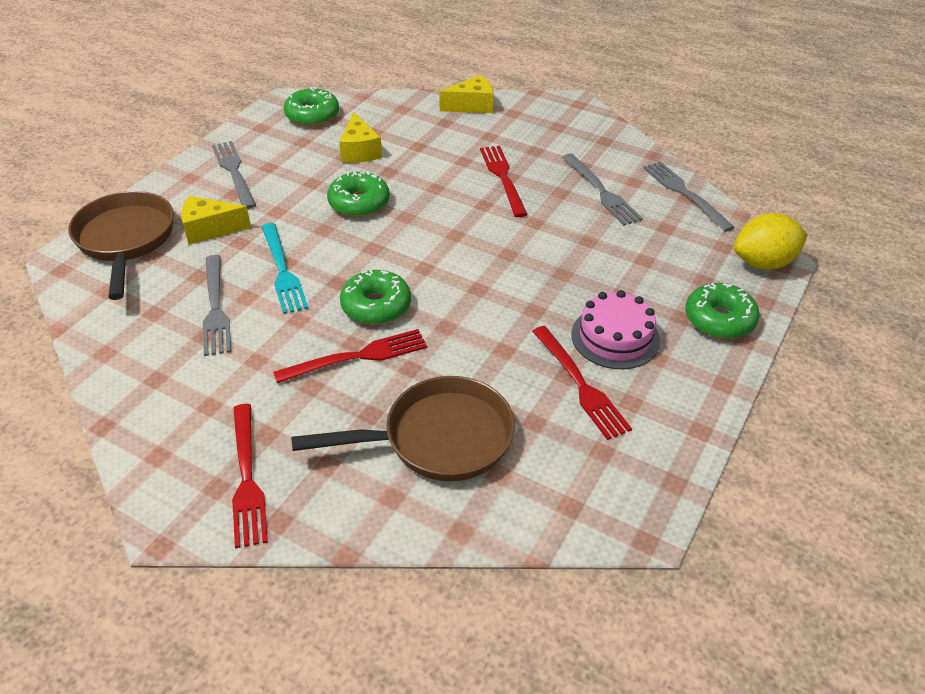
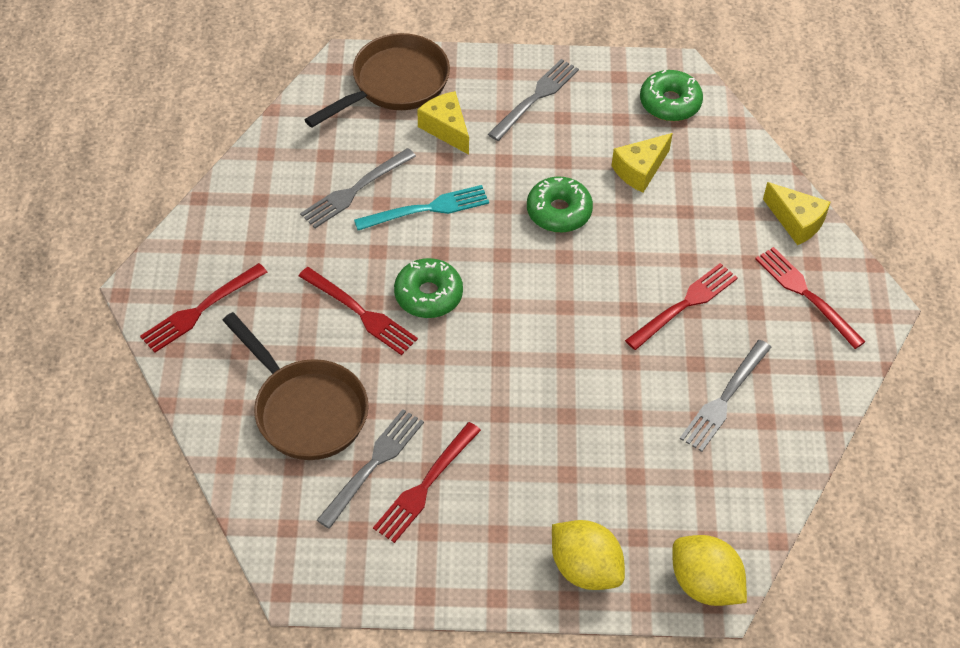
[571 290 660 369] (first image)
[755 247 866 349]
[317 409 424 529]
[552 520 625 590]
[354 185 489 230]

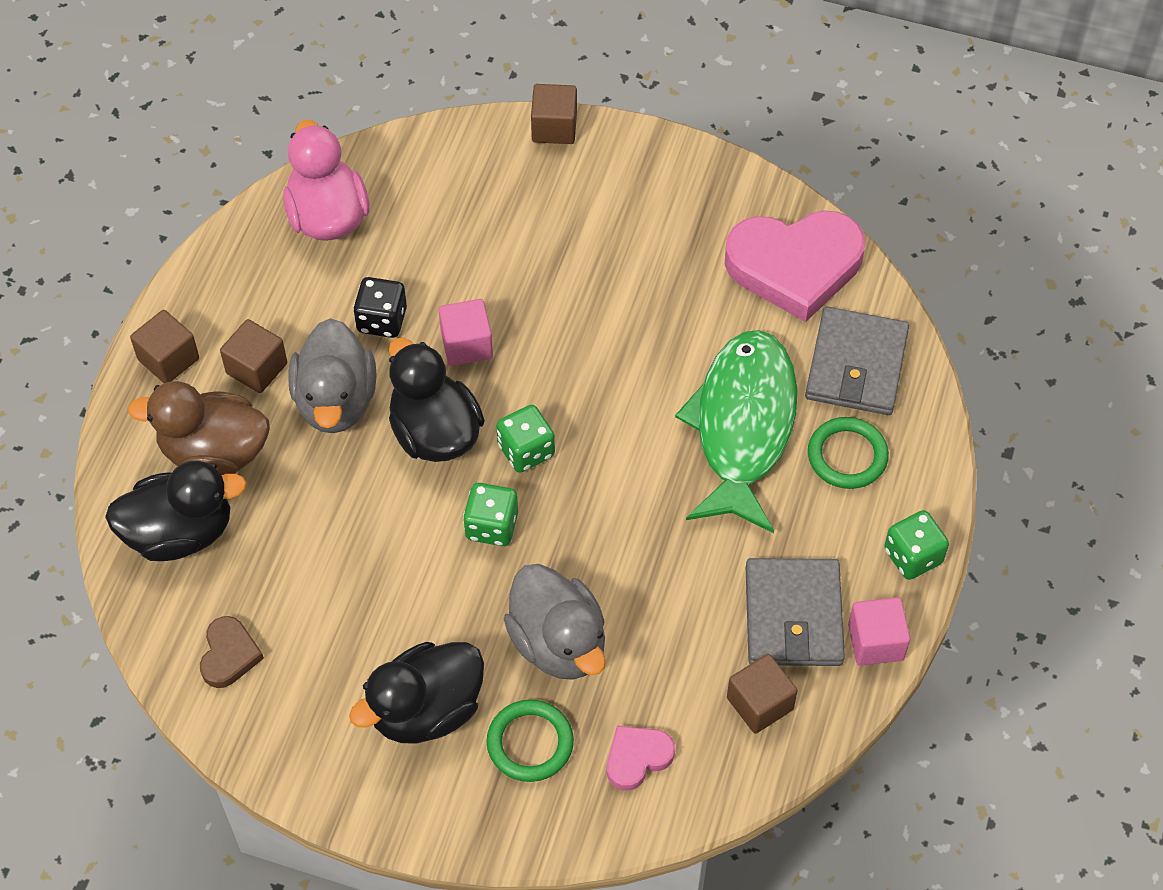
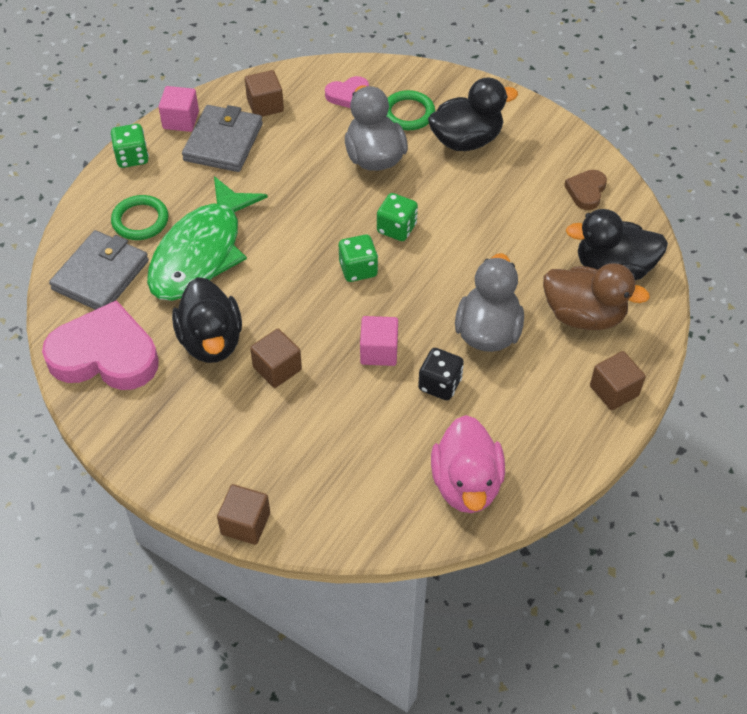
[250 329 302 388]
[172 277 242 363]

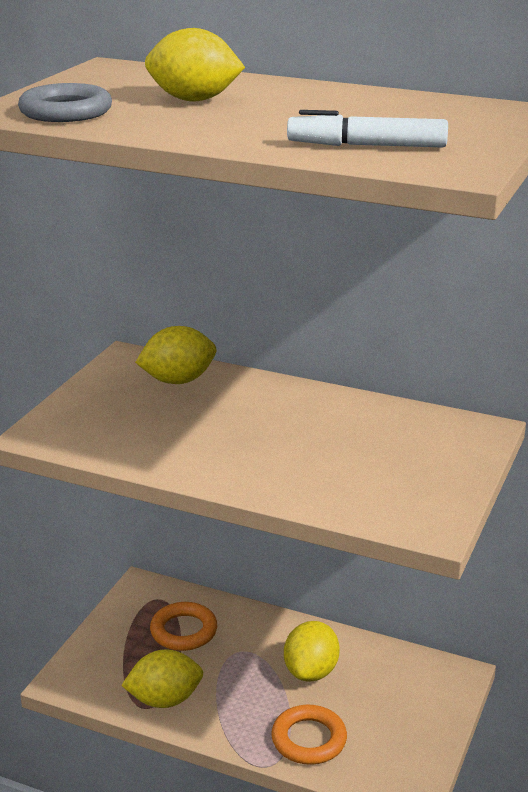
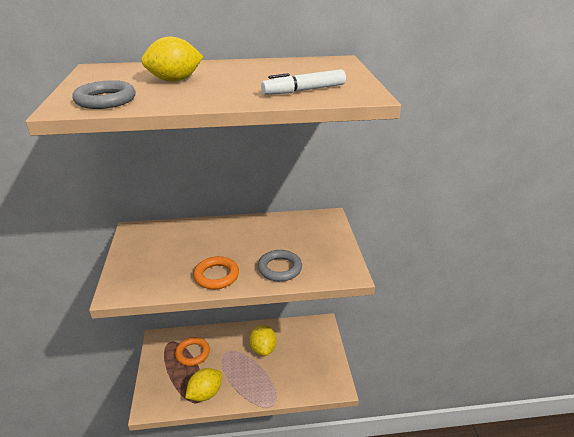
[135 326 216 384] (first image)
[258 250 302 282]
[193 256 239 289]

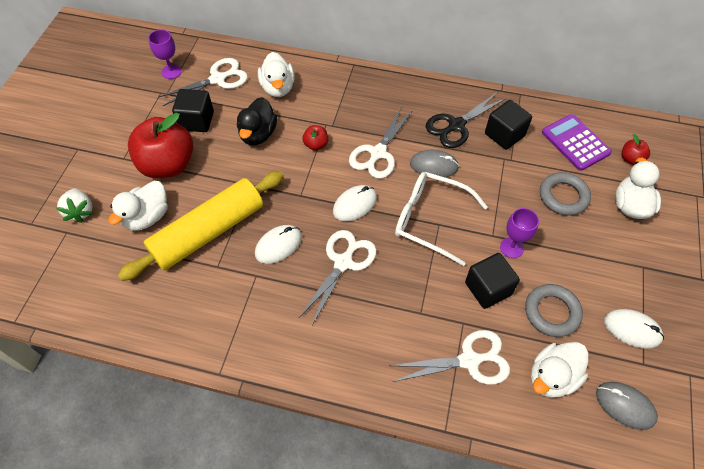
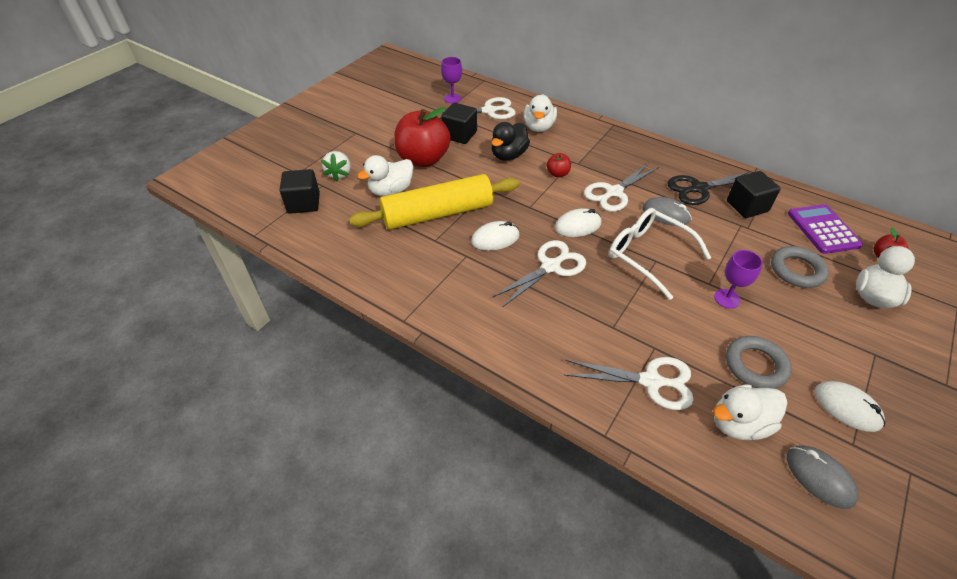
[280 169 320 214]

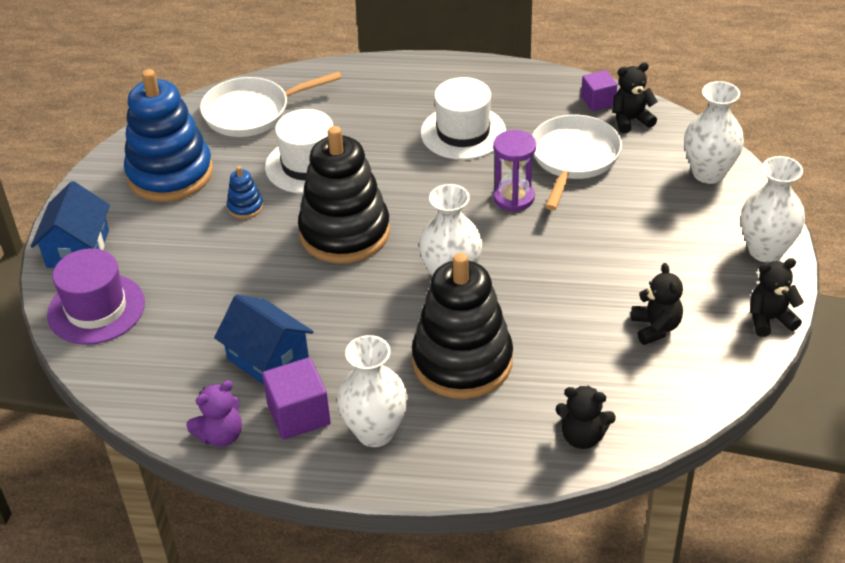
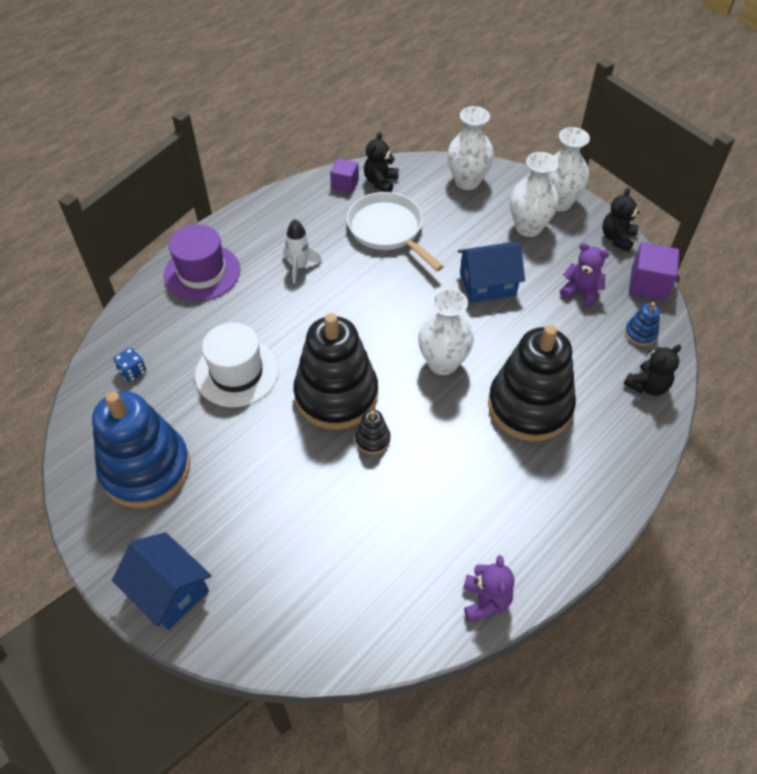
[493 130 536 212] (first image)
[355 410 390 455]
[164 224 240 301]
[458 242 525 303]
[625 302 660 346]
[629 242 680 301]
[510 152 559 237]
[113 348 146 382]
[283 219 322 284]
[560 243 609 307]

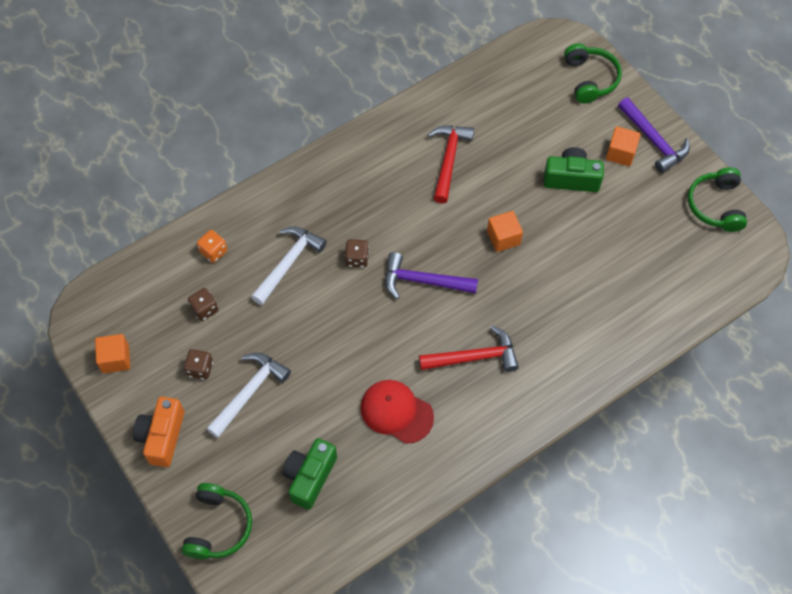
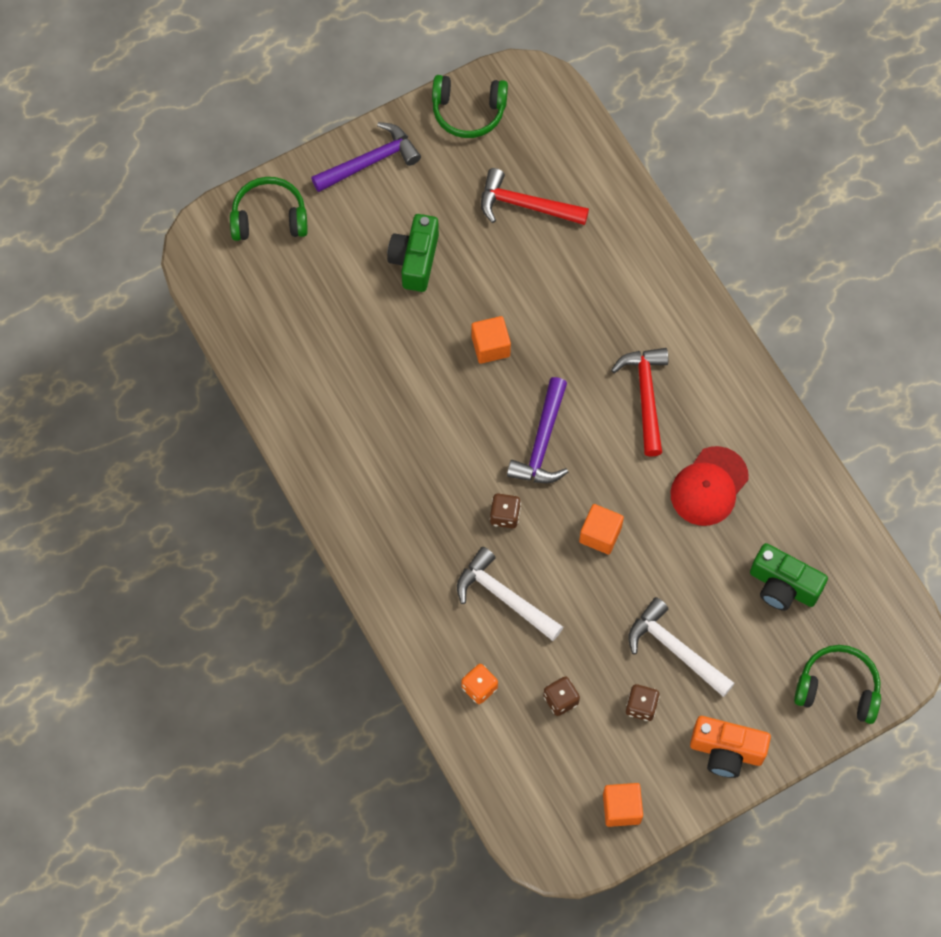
[481 168 589 225]
[579 504 624 555]

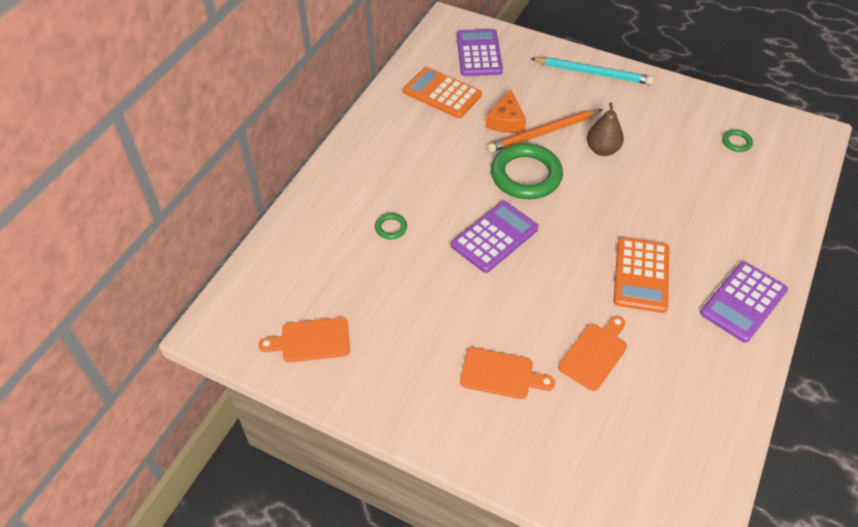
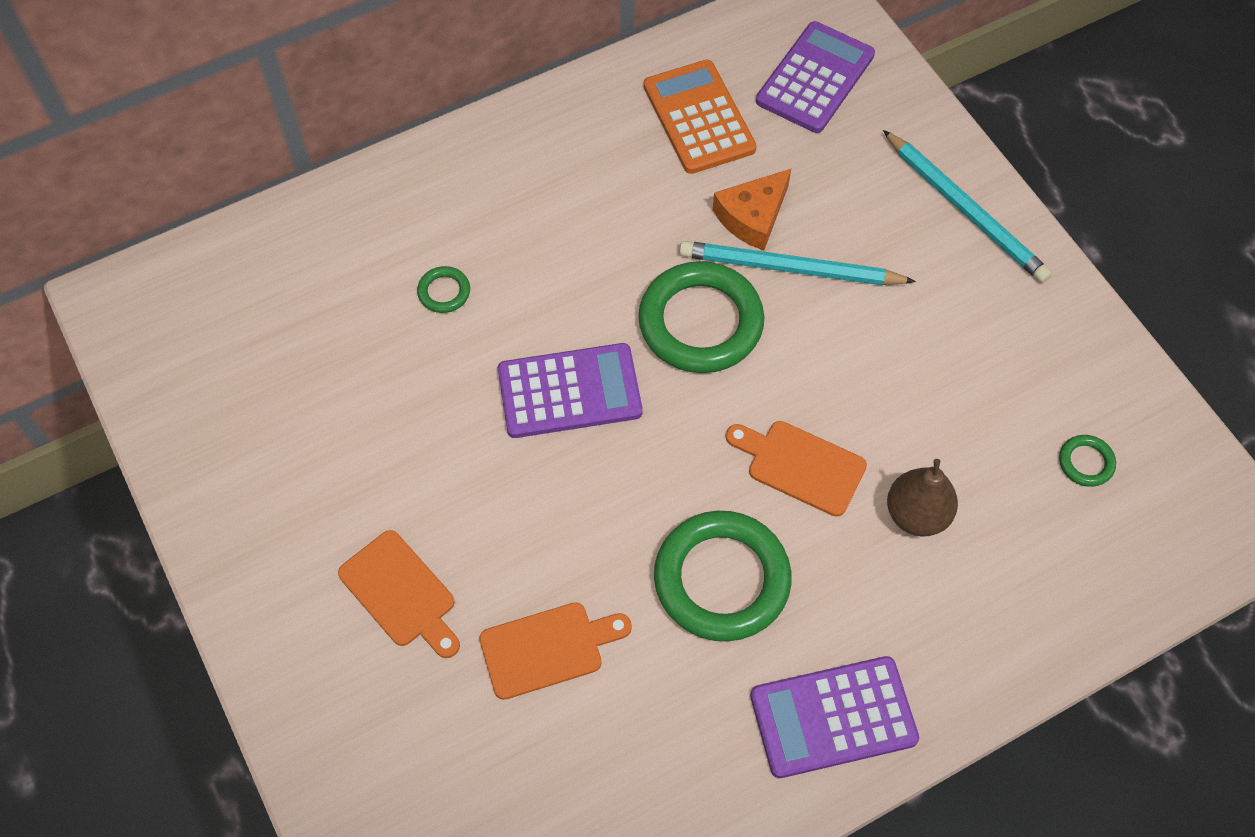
[726 421 867 517]
[887 459 958 537]
[654 511 792 641]
[679 241 916 285]

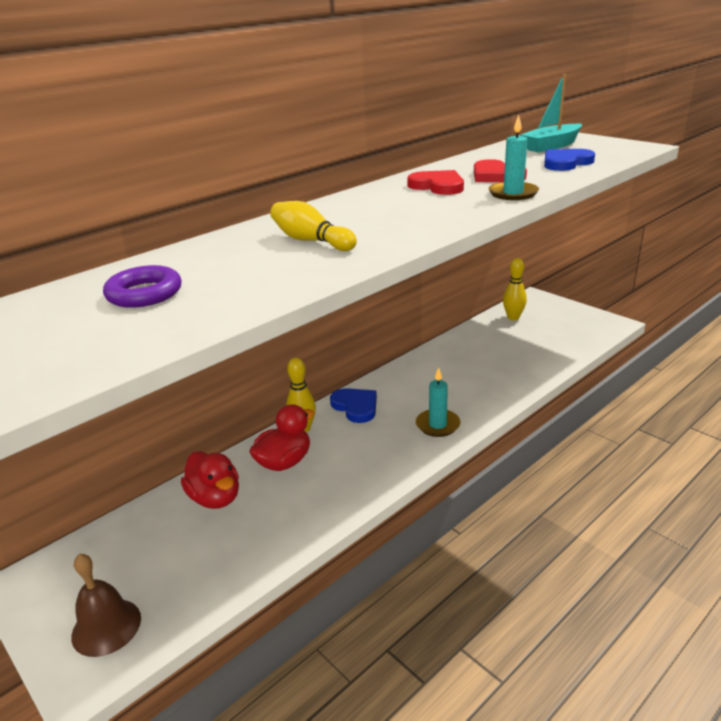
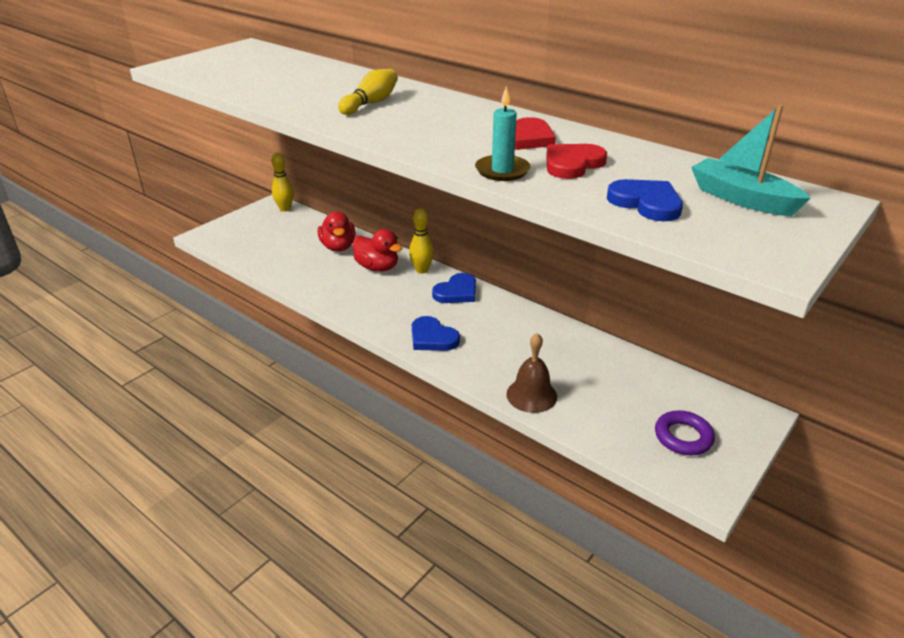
[506 333 557 413]
[655 410 715 455]
[271 153 294 212]
[412 316 460 351]
[318 211 356 251]

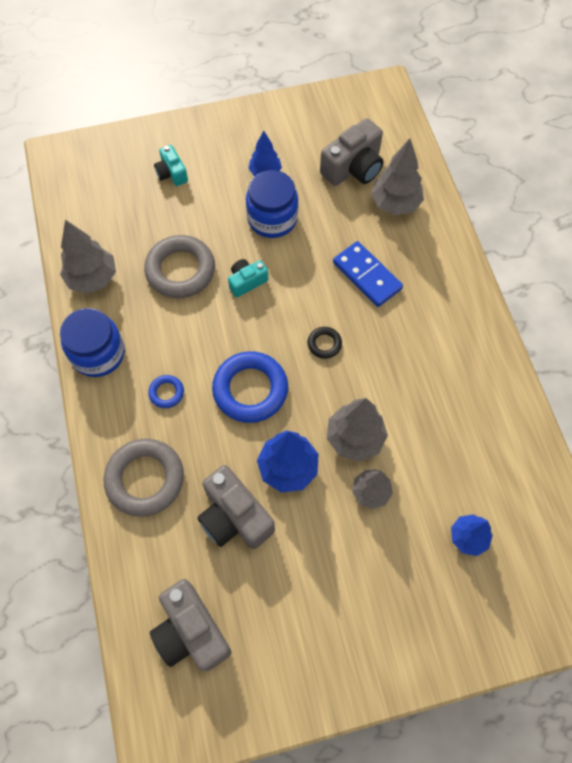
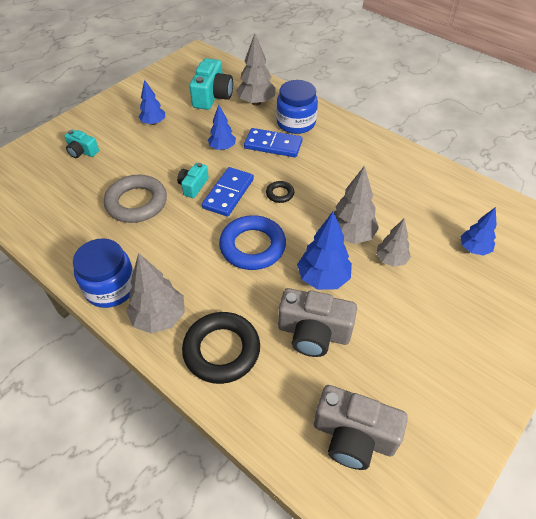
[148 375 184 408] (first image)
[202 167 254 217]
[208 105 236 150]
[126 253 185 334]
[276 80 318 134]
[182 312 260 384]
[189 58 233 110]

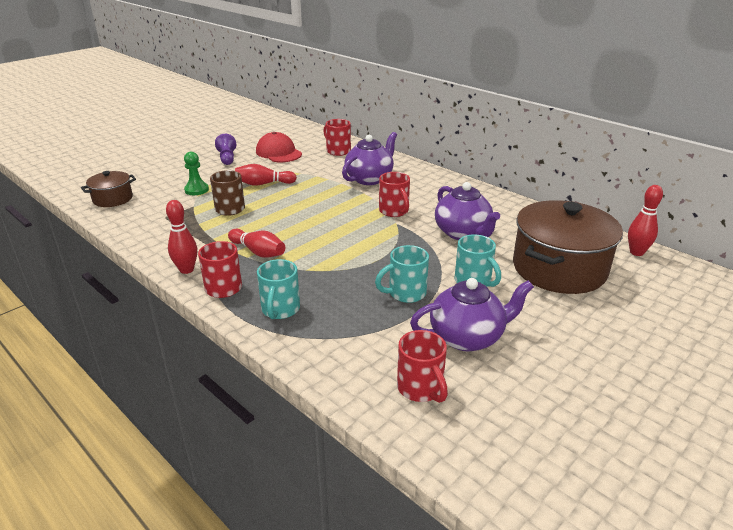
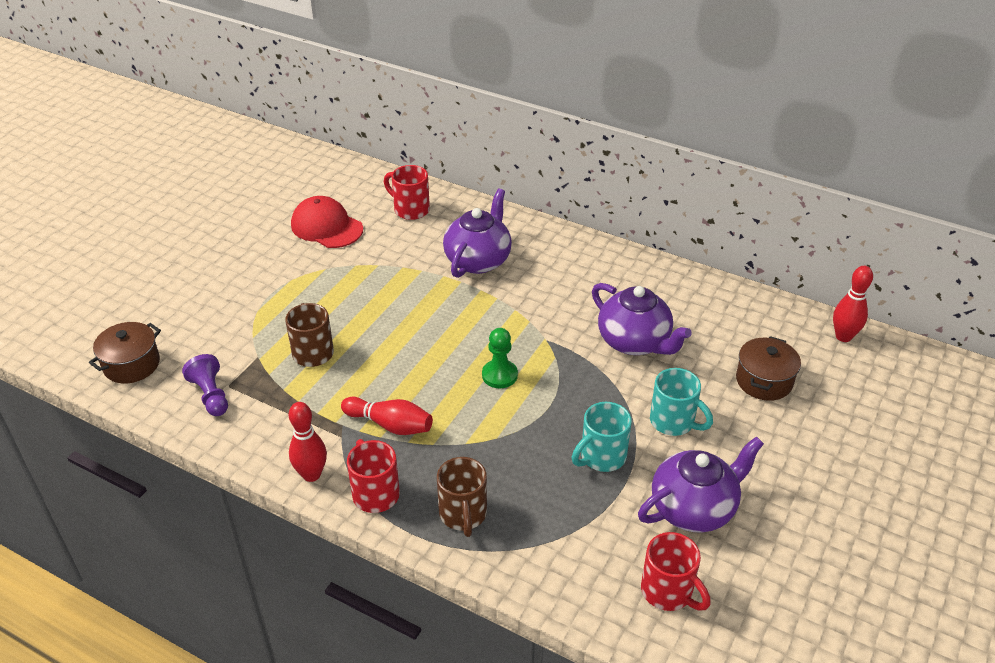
[235 164 297 186] (first image)
[379 172 410 217] (first image)
[482 328 518 388]
[182 354 228 416]
[437 457 487 537]
[736 336 801 401]

